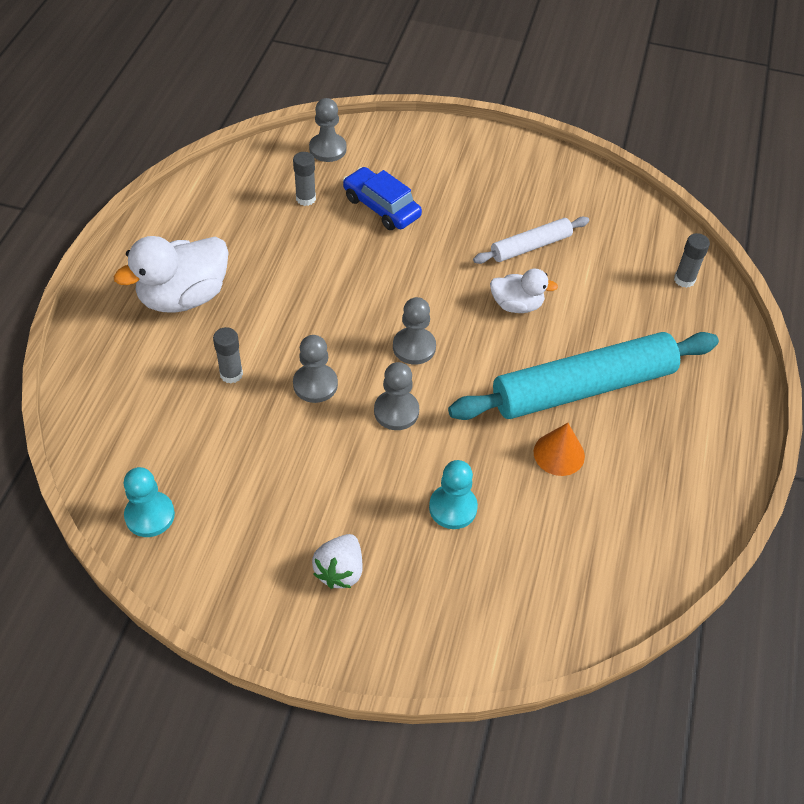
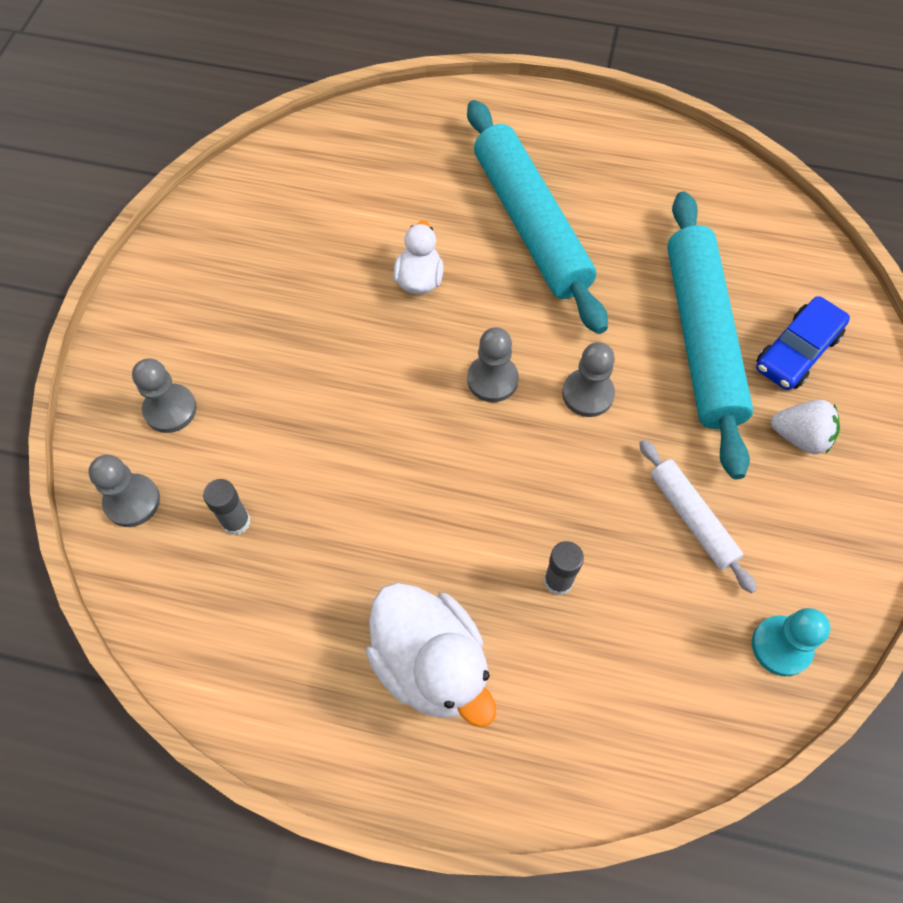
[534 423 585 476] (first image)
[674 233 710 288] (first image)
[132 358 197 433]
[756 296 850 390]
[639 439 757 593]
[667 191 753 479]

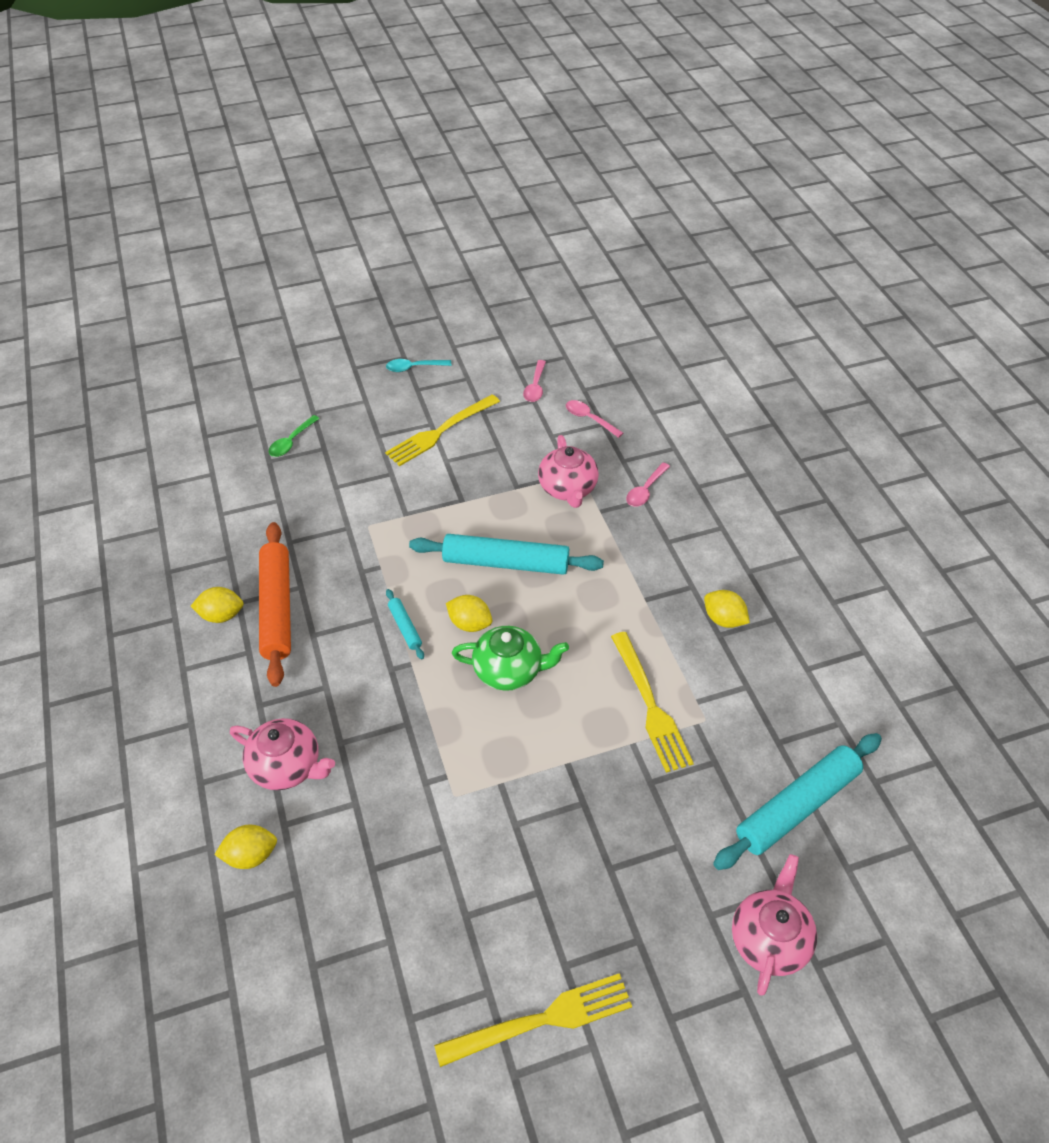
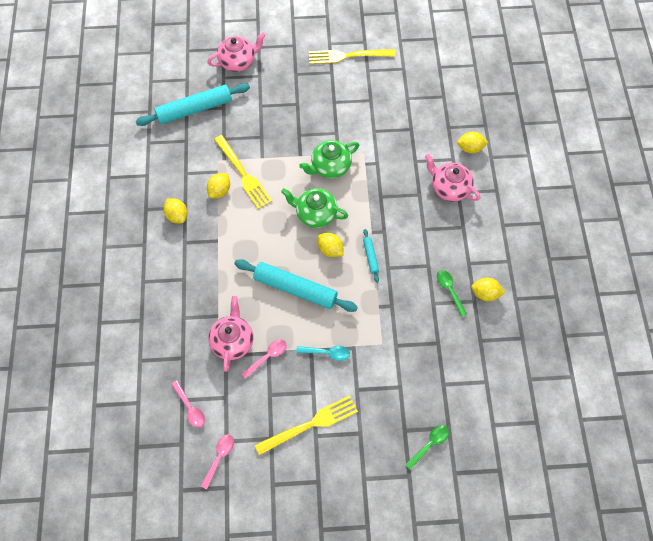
[207 173 230 198]
[299 140 359 178]
[296 346 350 361]
[242 339 287 379]
[437 270 467 317]
[214 135 272 209]
[207 32 266 72]

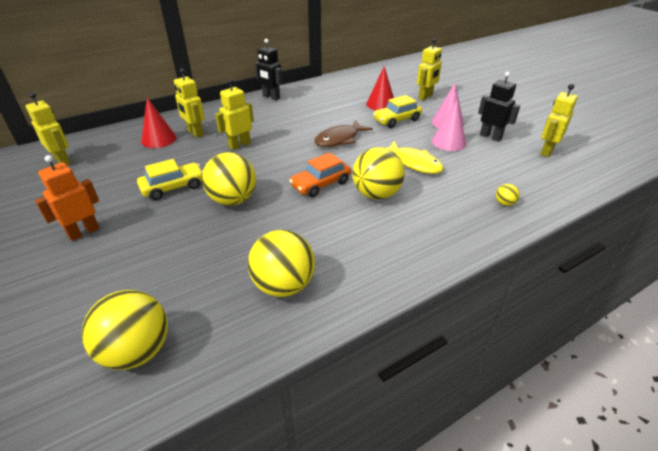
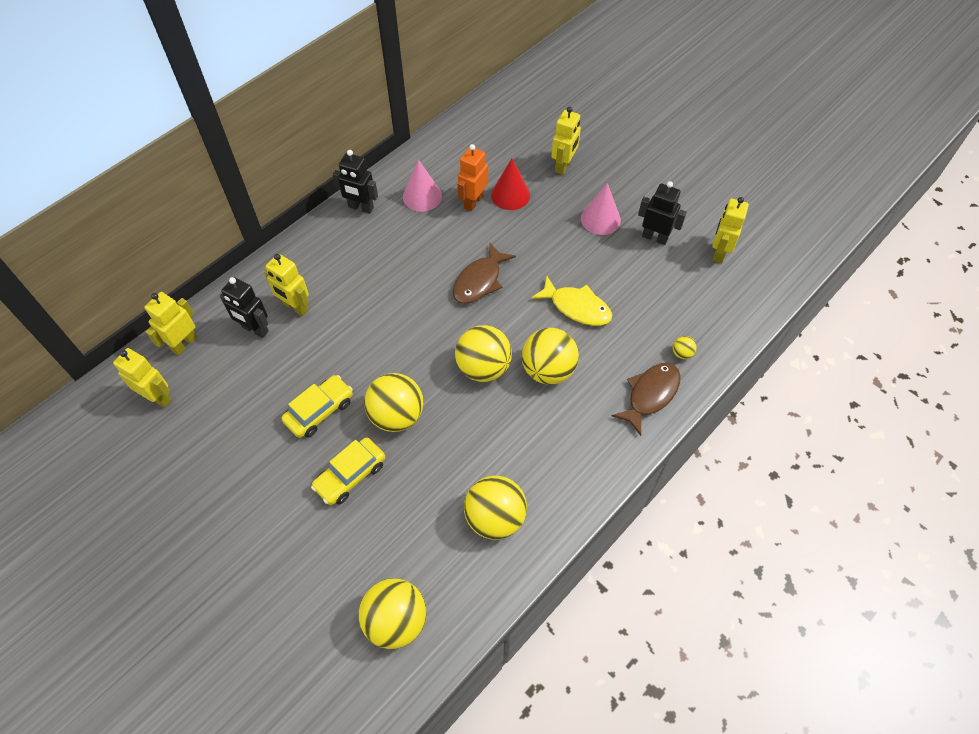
[612 363 681 436]
[457 144 488 211]
[144 292 197 356]
[311 437 385 505]
[403 159 442 212]
[220 277 269 338]
[455 325 512 382]

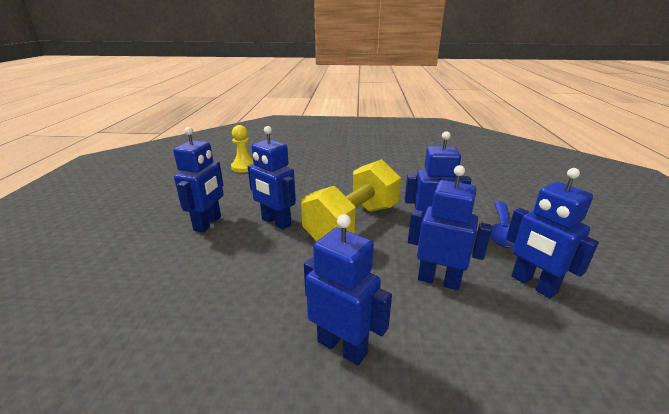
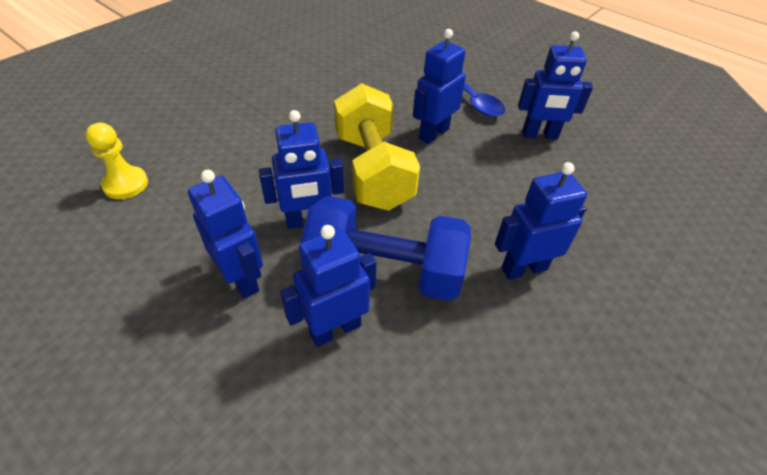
[301 196 471 301]
[280 225 377 347]

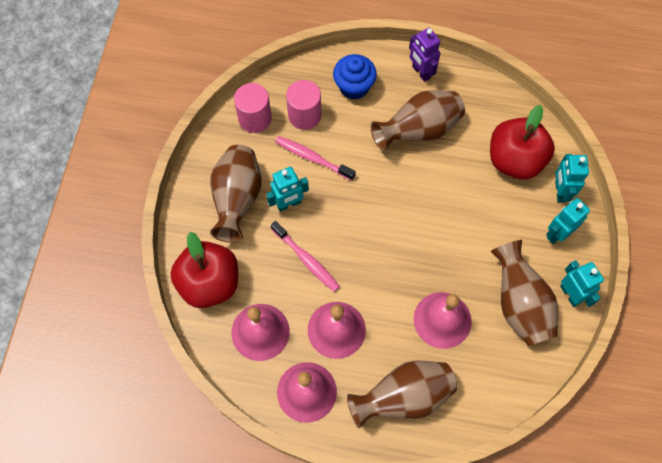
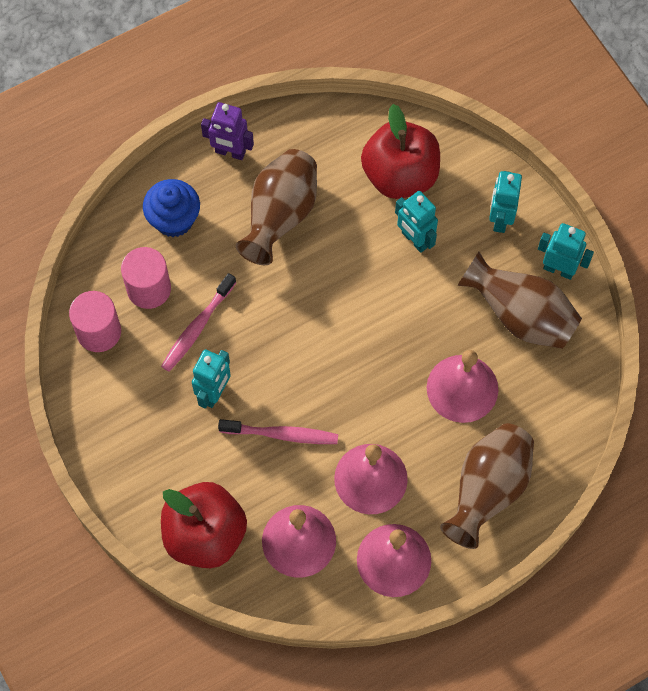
[210 145 261 242] (first image)
[395 191 438 253]
[161 273 237 372]

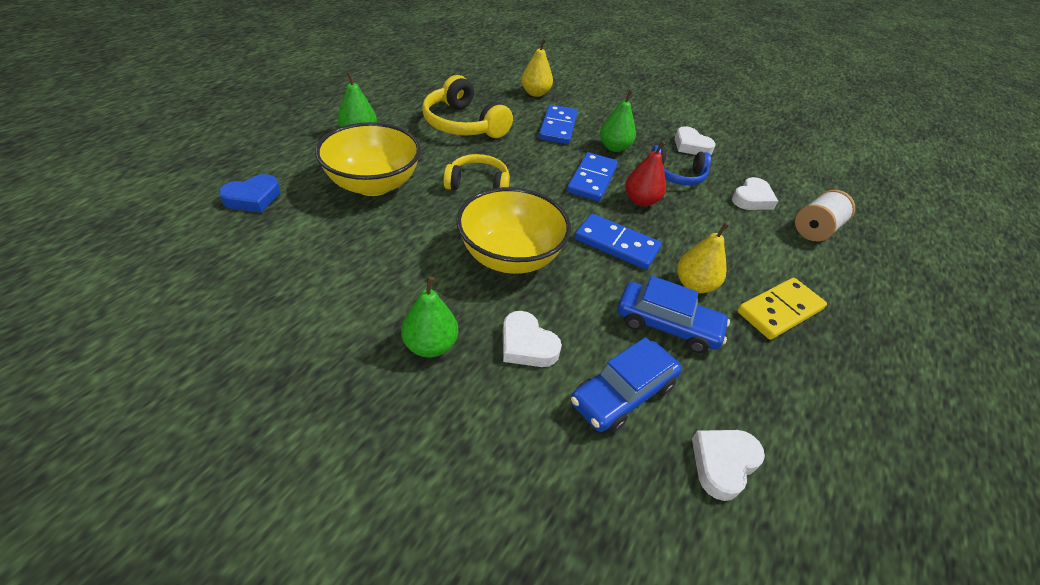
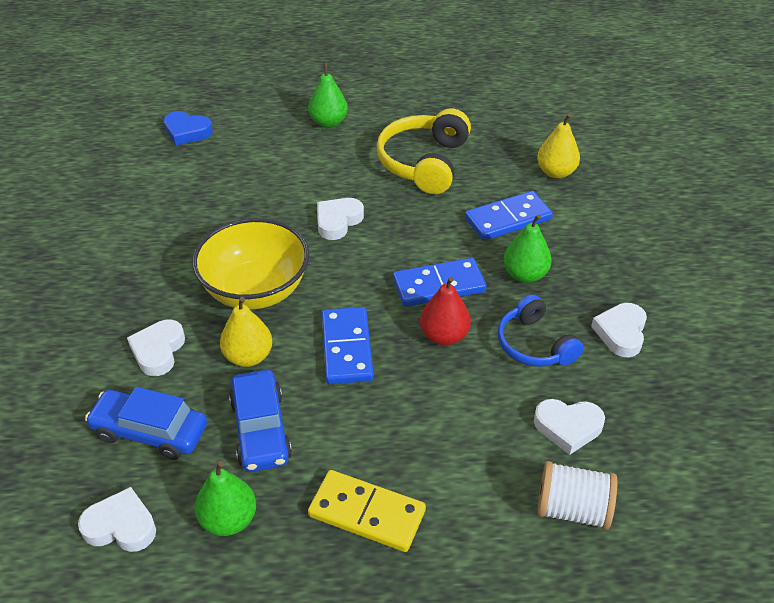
[315 122 421 196] (first image)
[195 461 256 536]
[220 297 272 367]
[317 198 364 240]

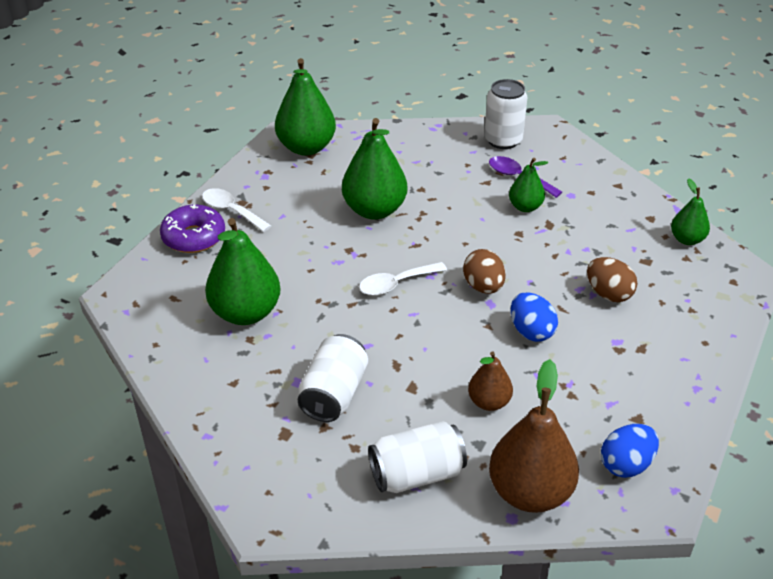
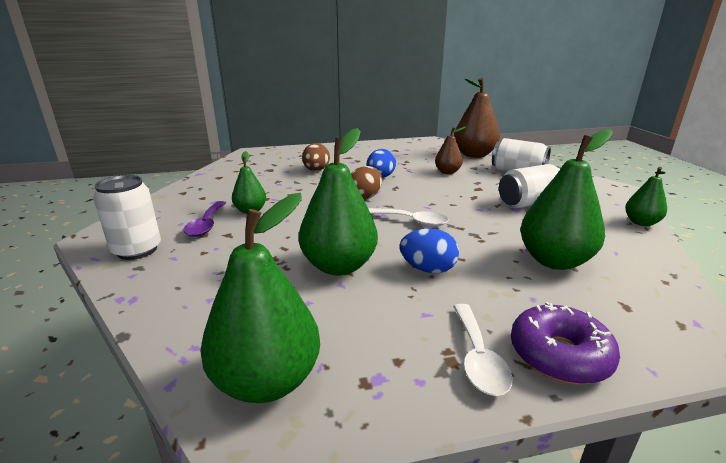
[400 228 459 273]
[625 167 667 226]

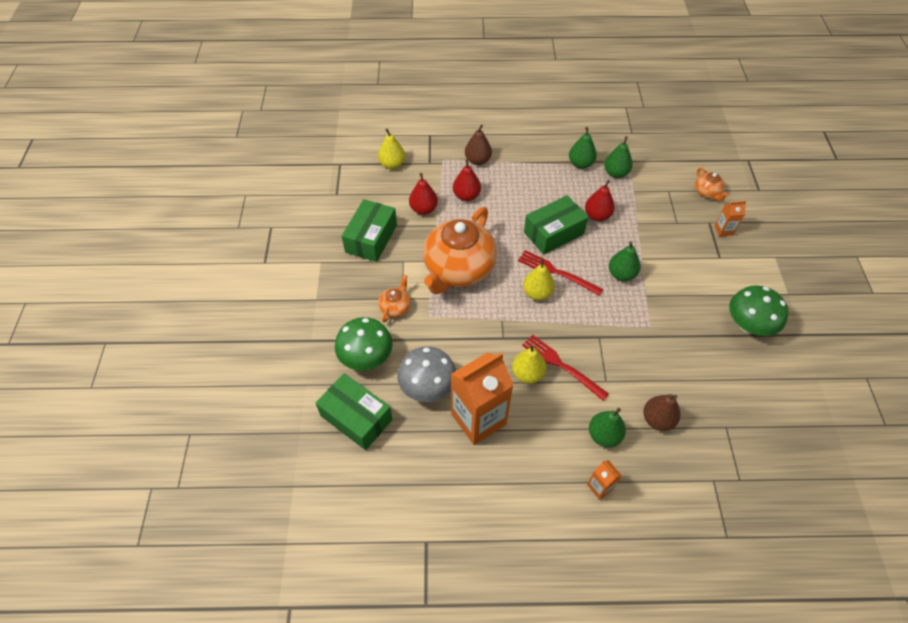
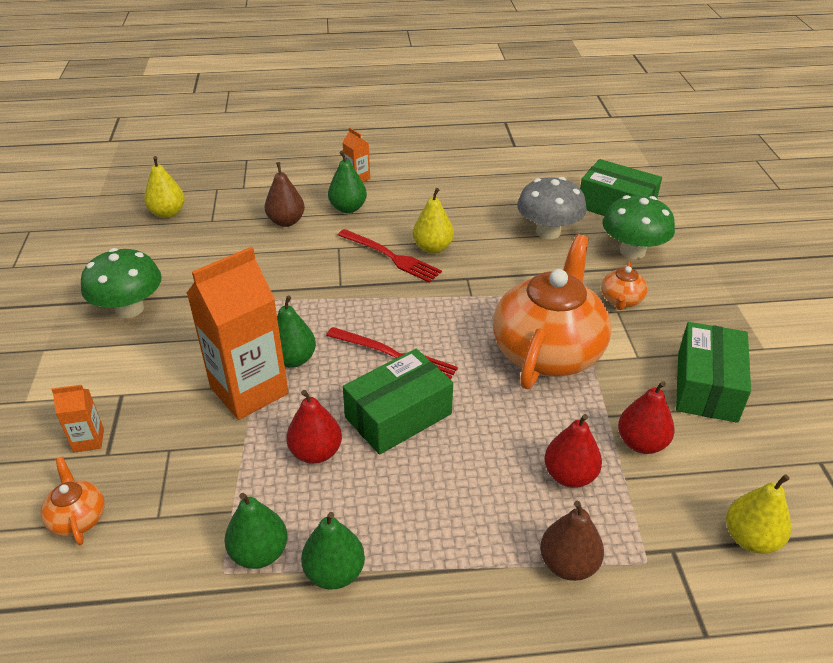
[187 247 289 420]
[144 156 185 218]

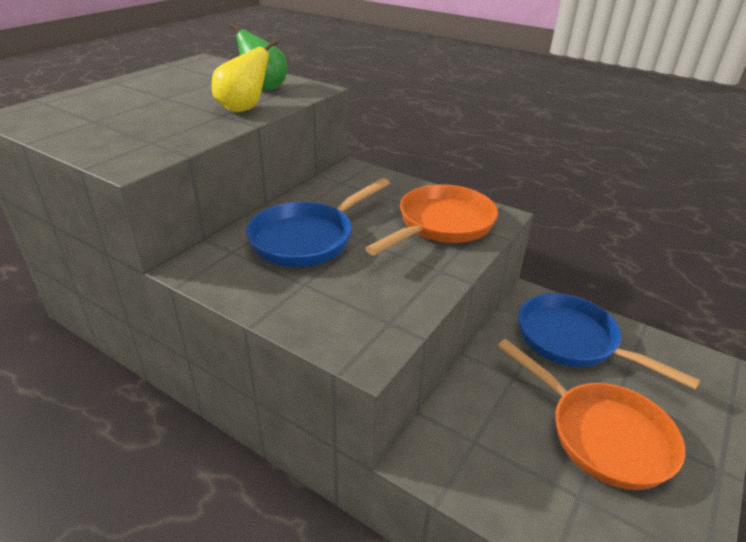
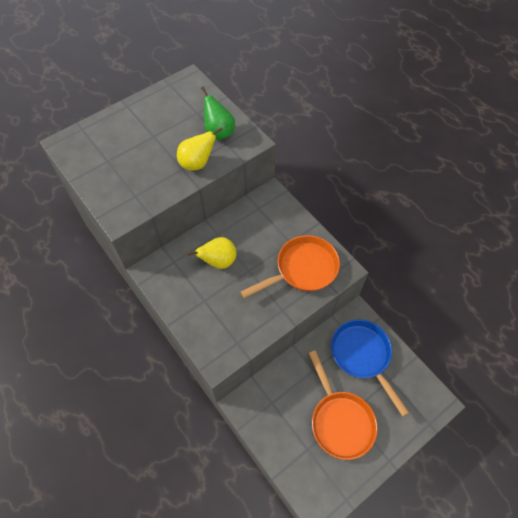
[187 237 237 269]

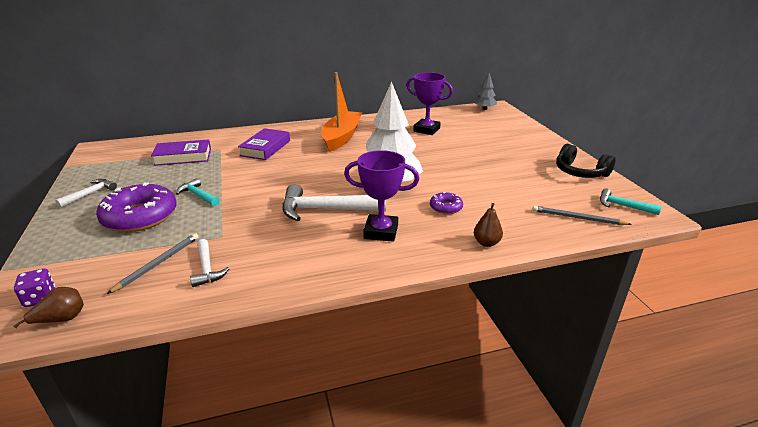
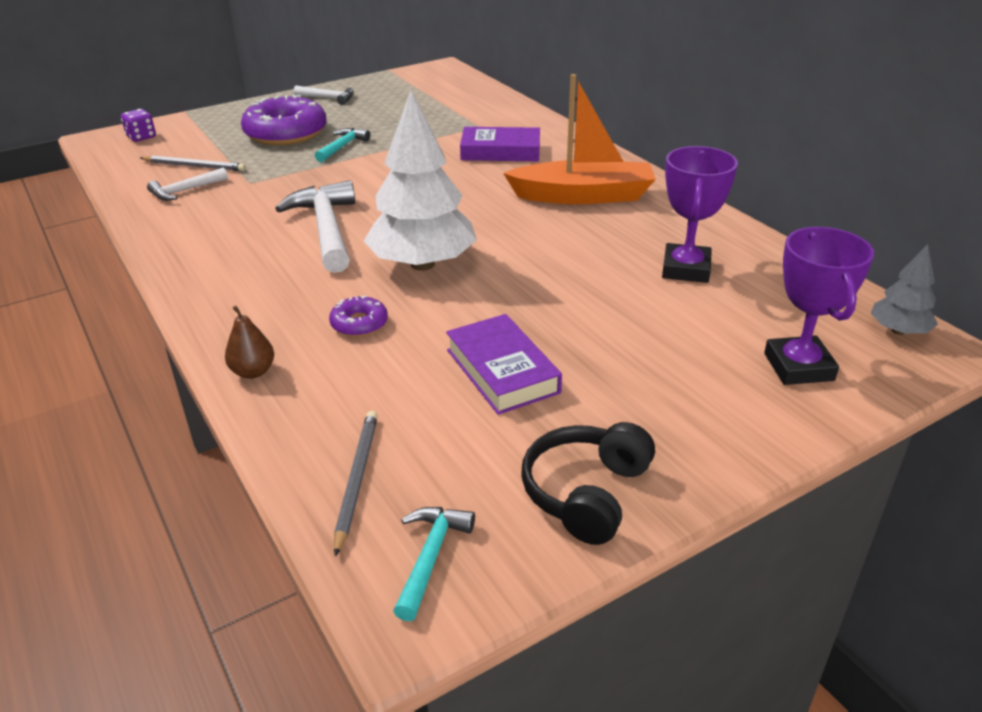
[13 287 84 328] (first image)
[446 314 562 415]
[764 227 874 385]

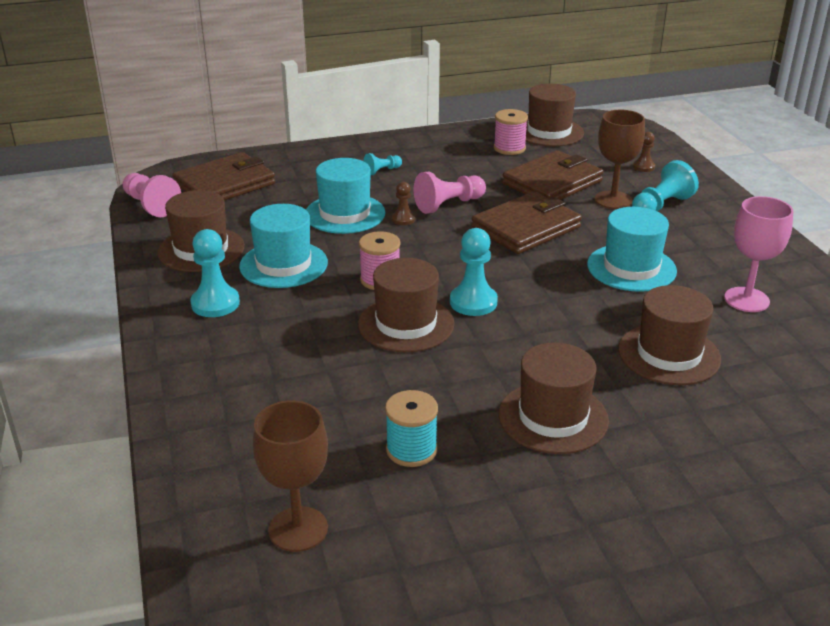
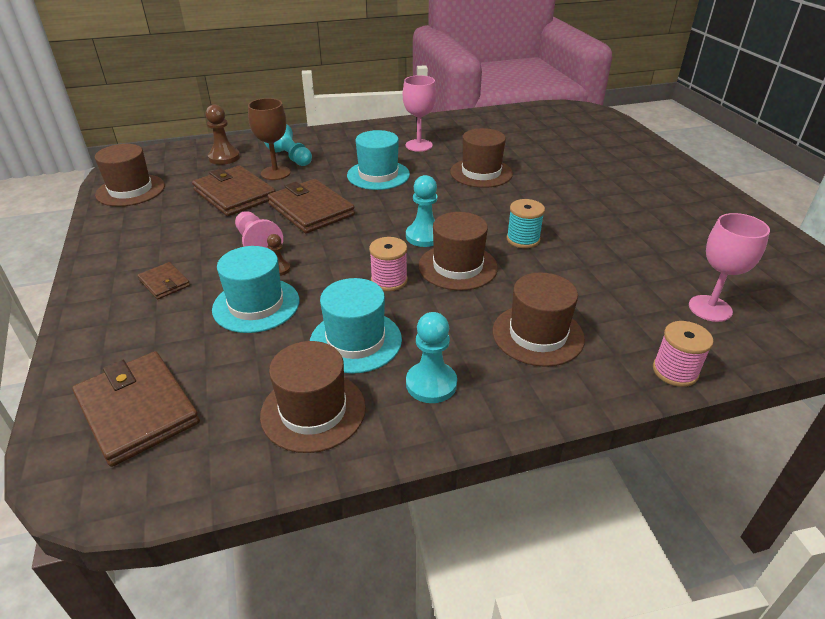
[123 173 181 217] (first image)
[507 199 545 248]
[653 321 714 387]
[493 272 585 367]
[138 262 190 300]
[689 213 770 322]
[206 105 240 165]

